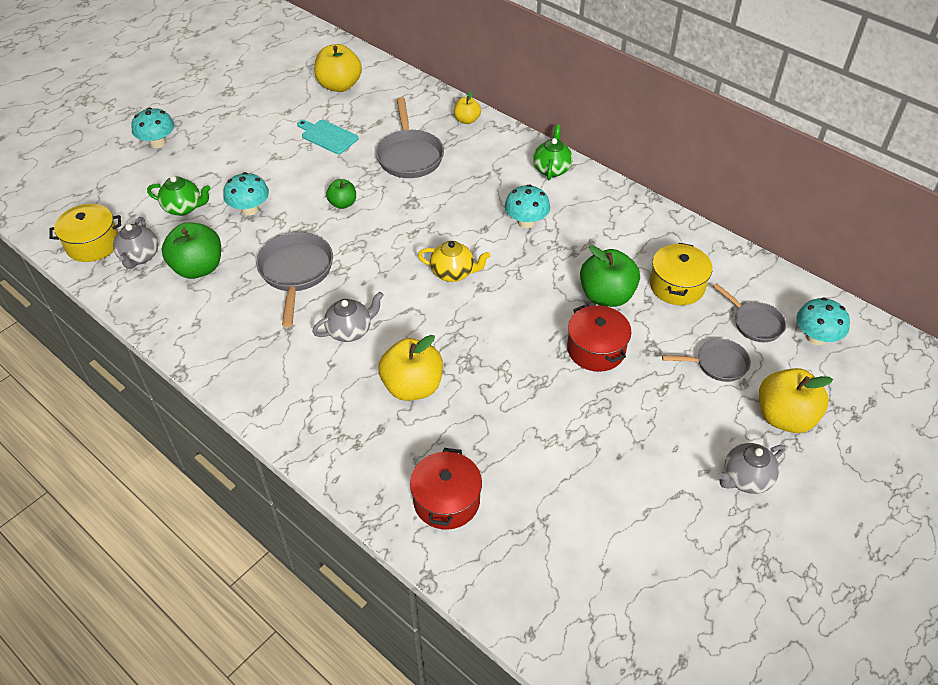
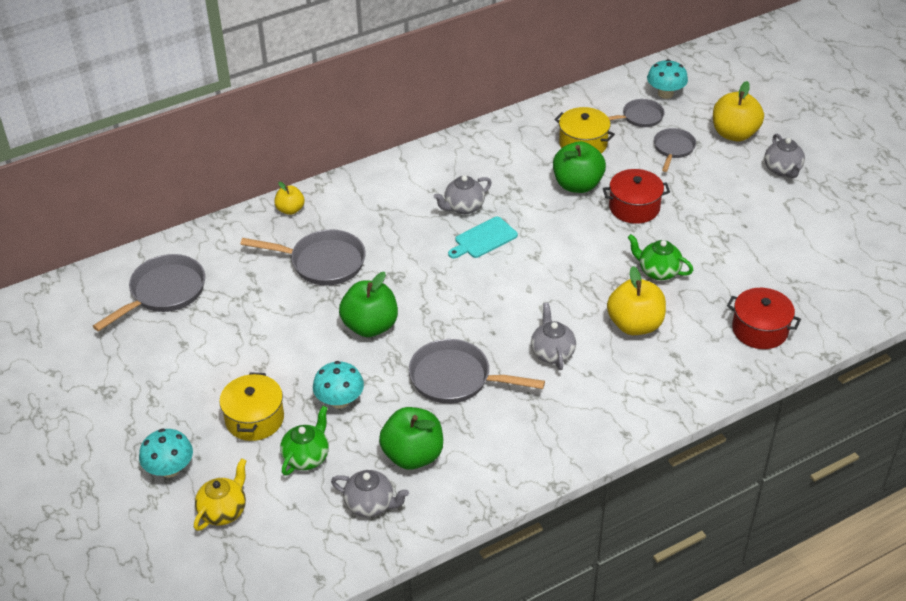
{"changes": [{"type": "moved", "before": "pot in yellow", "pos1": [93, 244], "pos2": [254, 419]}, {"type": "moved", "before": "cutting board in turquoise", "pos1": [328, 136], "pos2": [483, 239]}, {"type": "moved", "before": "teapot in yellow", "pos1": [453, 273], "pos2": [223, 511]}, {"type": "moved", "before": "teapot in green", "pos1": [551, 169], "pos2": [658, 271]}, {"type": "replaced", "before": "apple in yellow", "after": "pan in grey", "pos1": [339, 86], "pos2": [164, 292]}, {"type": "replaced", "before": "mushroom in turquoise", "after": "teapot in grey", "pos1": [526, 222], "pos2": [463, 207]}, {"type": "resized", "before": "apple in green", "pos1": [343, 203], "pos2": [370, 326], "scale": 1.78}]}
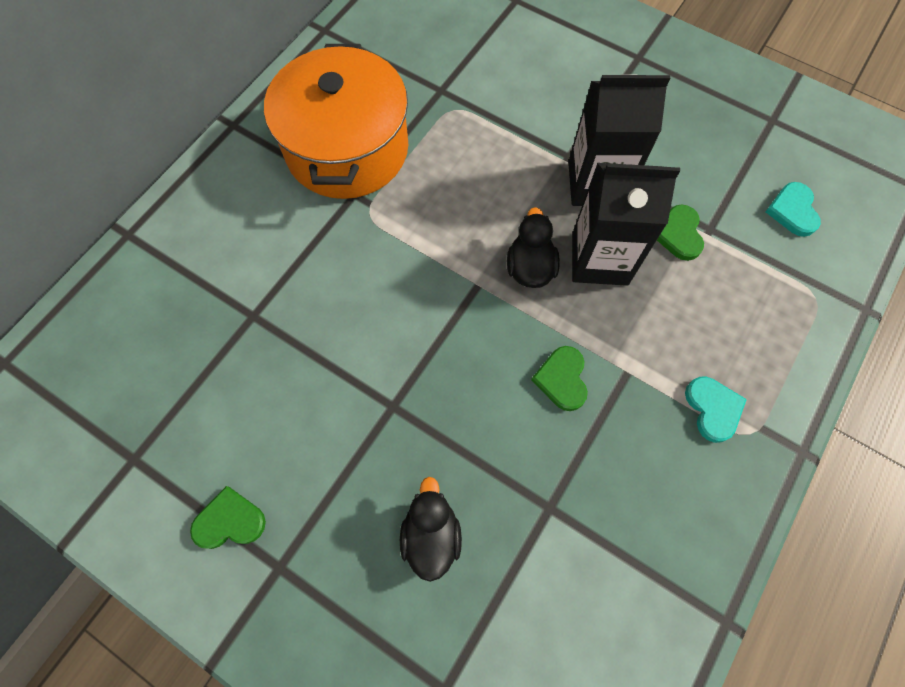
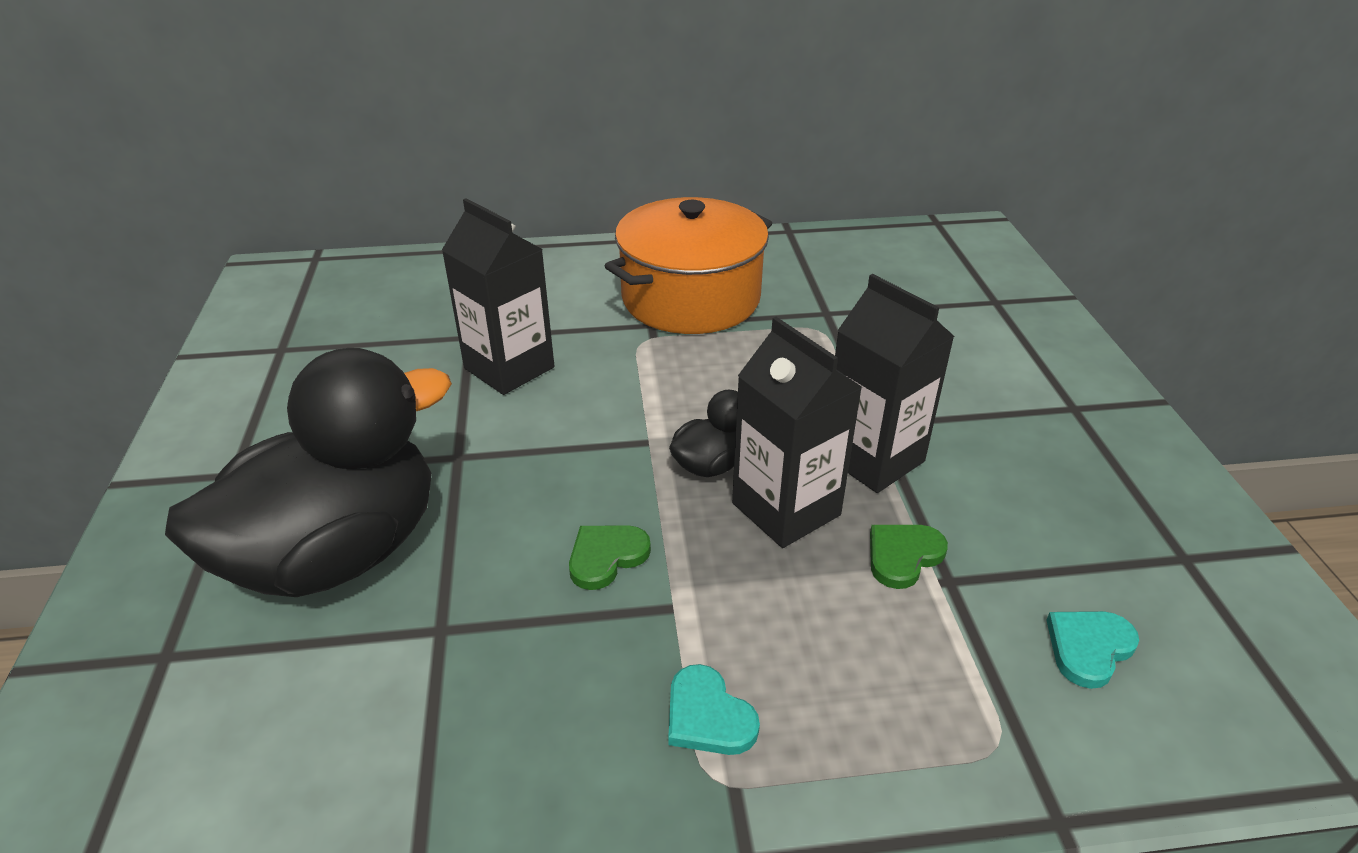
{"changes": [{"type": "removed", "before": "heart in green", "pos1": [229, 521]}, {"type": "added", "after": "carton in black", "pos2": [509, 368]}, {"type": "turned", "before": "heart in turquoise", "pos1": [713, 409], "pos2": [708, 716], "turn": 105}, {"type": "resized", "before": "duck in black", "pos1": [431, 535], "pos2": [338, 553], "scale": 2.4}]}
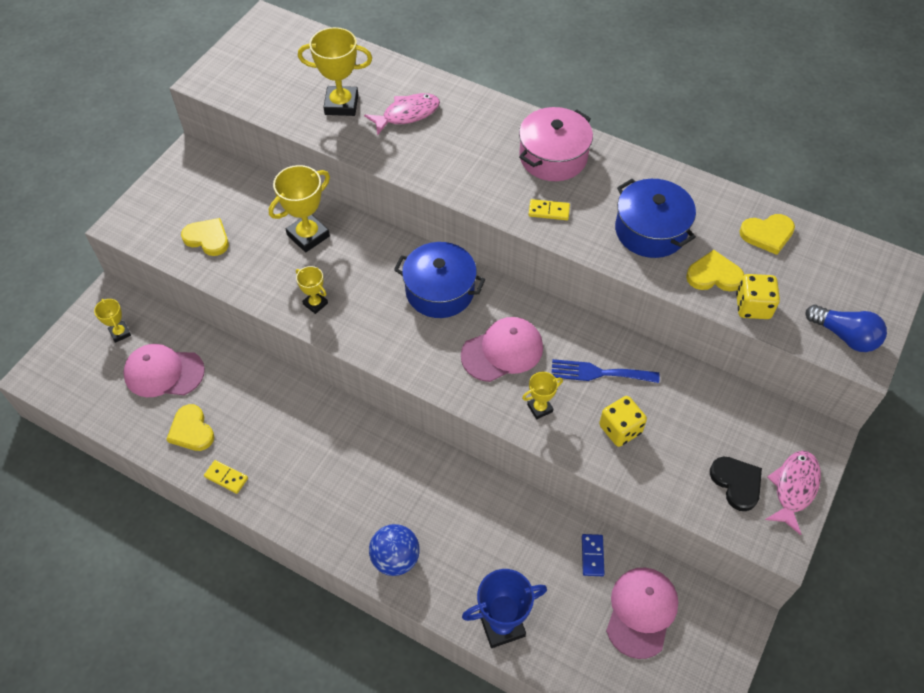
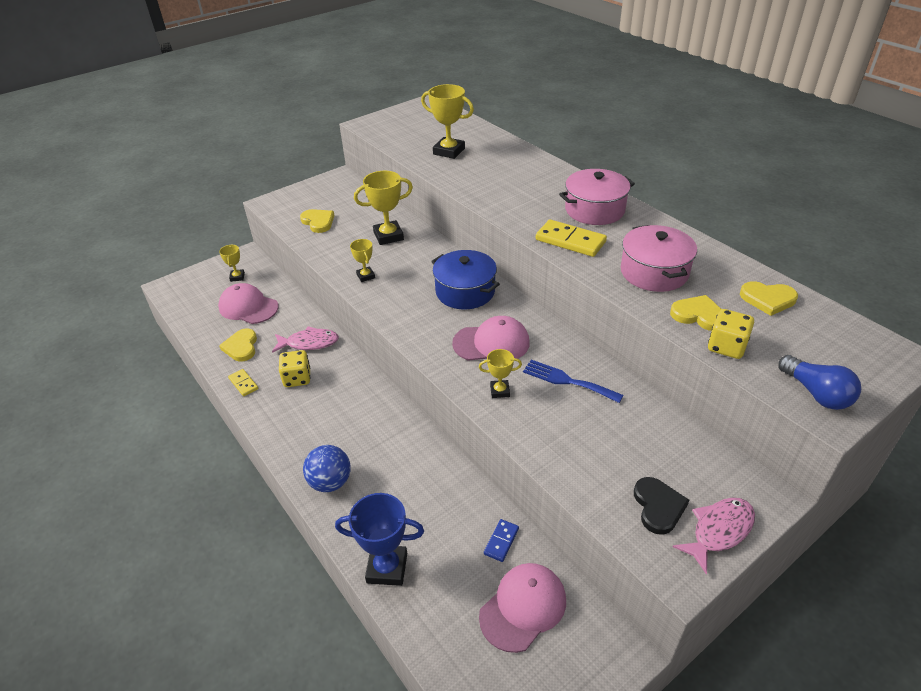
{"changes": [{"type": "moved", "before": "fish in pink", "pos1": [407, 114], "pos2": [309, 343]}, {"type": "moved", "before": "dice in yellow", "pos1": [620, 429], "pos2": [297, 378]}, {"type": "recoloured", "before": "pot in blue", "after": "pot in pink", "pos1": [650, 230], "pos2": [654, 272]}, {"type": "resized", "before": "domino in yellow", "pos1": [549, 211], "pos2": [570, 241], "scale": 1.81}]}
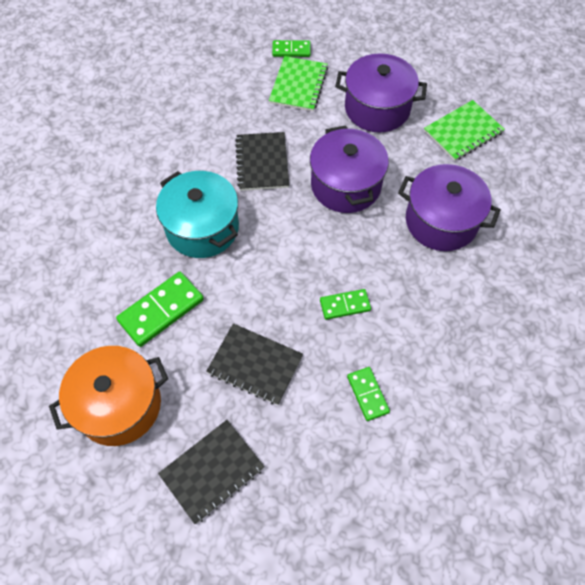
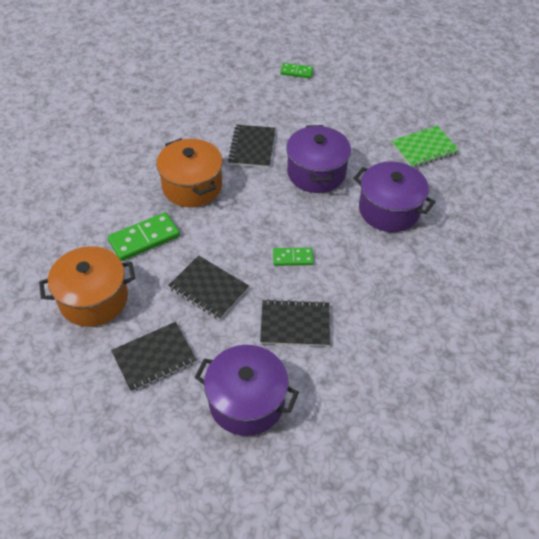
{"changes": [{"type": "removed", "before": "notebook in green", "pos1": [298, 85]}, {"type": "moved", "before": "pot in purple", "pos1": [377, 108], "pos2": [247, 401]}, {"type": "replaced", "before": "domino in green", "after": "notebook in black", "pos1": [368, 394], "pos2": [295, 324]}, {"type": "recoloured", "before": "pot in turquoise", "after": "pot in orange", "pos1": [202, 228], "pos2": [192, 186]}]}
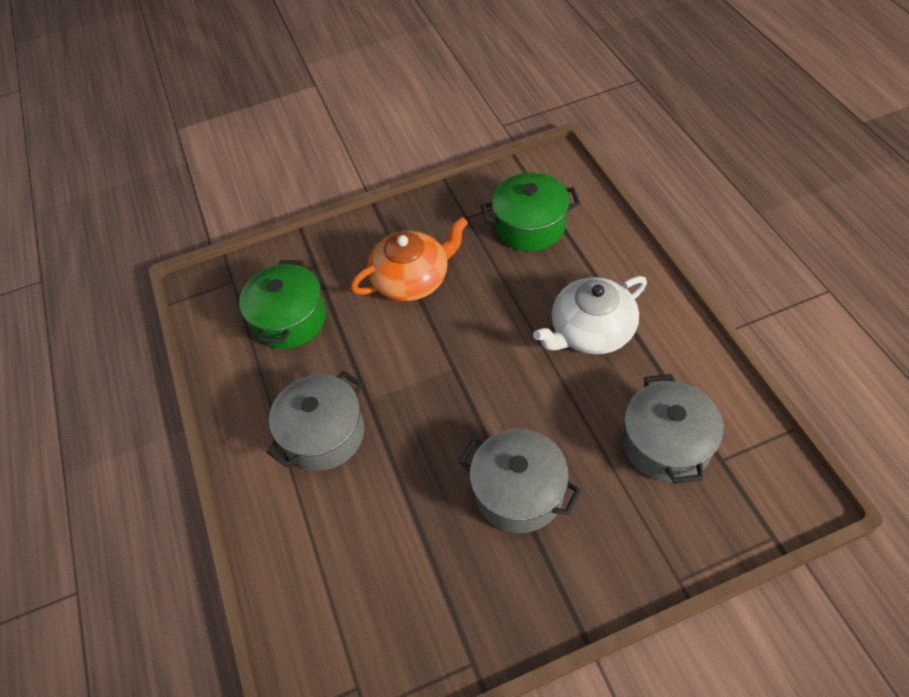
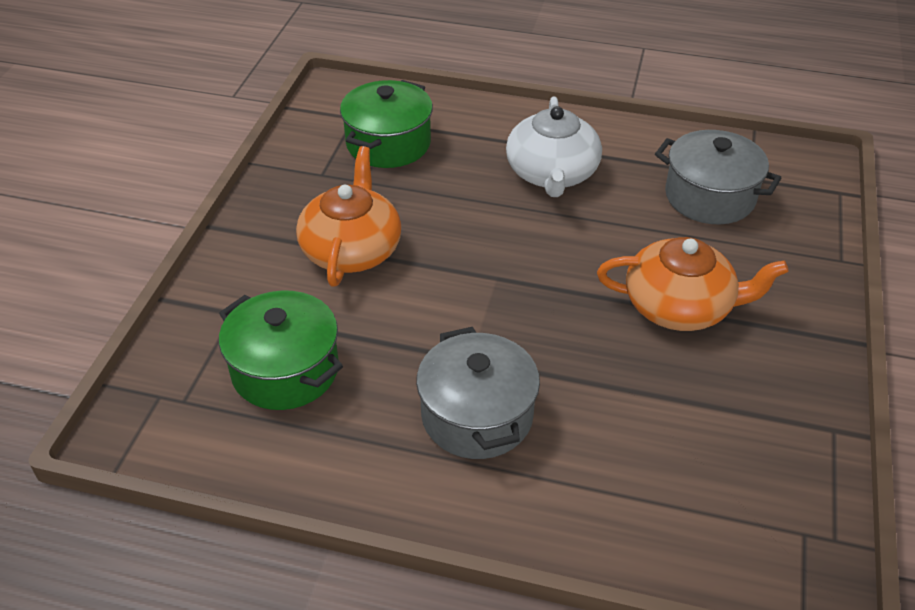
{"changes": [{"type": "replaced", "before": "pot in grey", "after": "teapot in orange", "pos1": [519, 492], "pos2": [680, 306]}]}
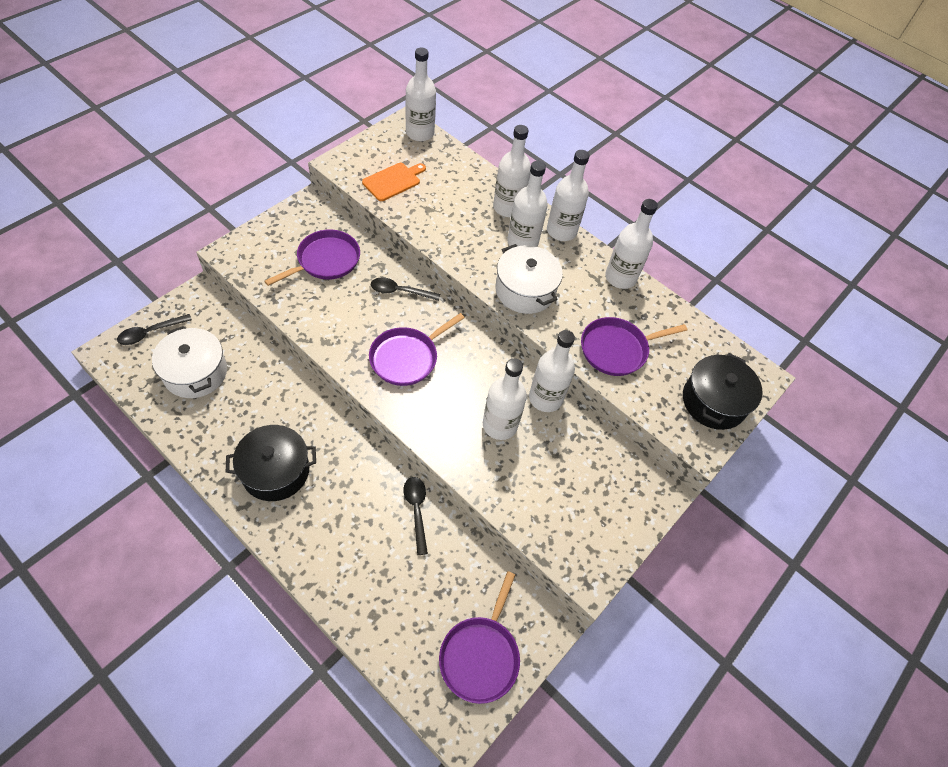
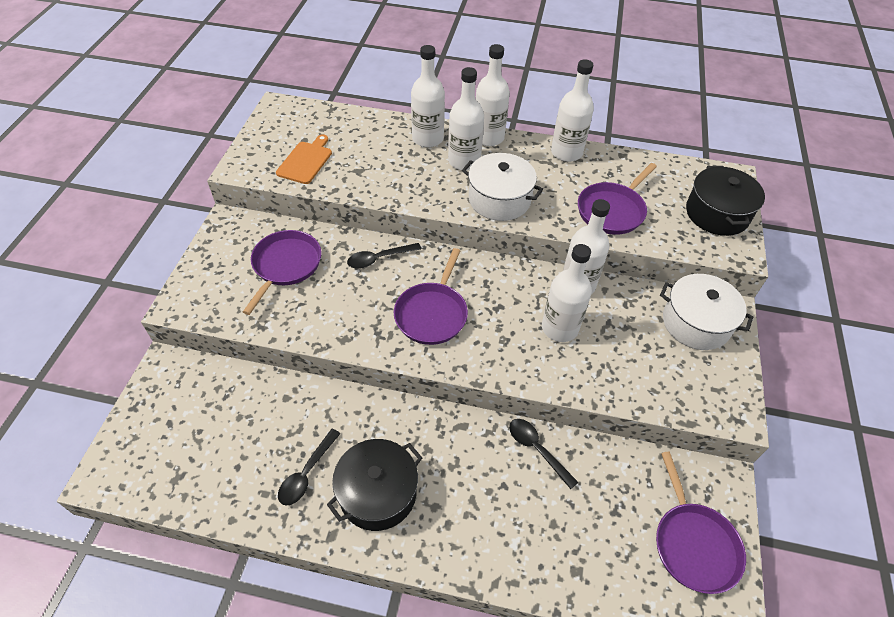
{"changes": [{"type": "removed", "before": "bottle in white", "pos1": [420, 133]}, {"type": "moved", "before": "spoon in black", "pos1": [150, 333], "pos2": [307, 473]}, {"type": "moved", "before": "pot in white", "pos1": [195, 372], "pos2": [696, 323]}]}
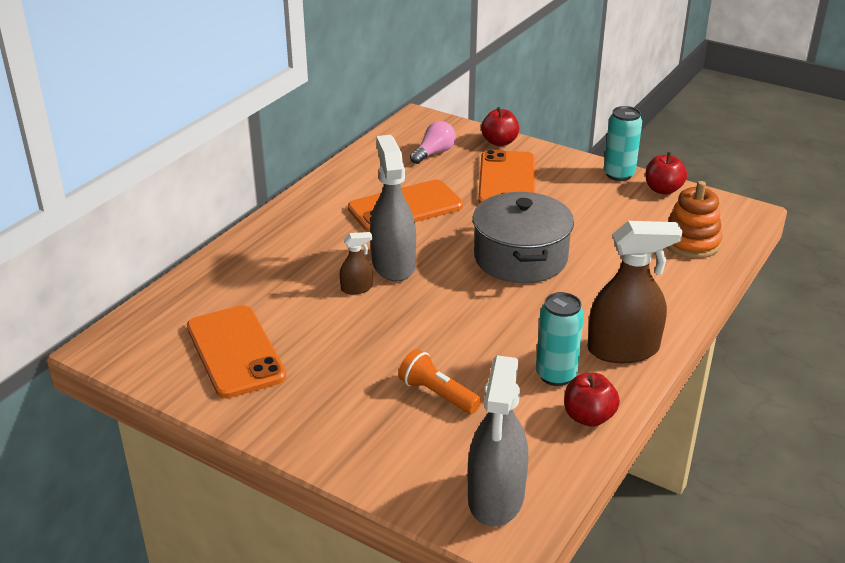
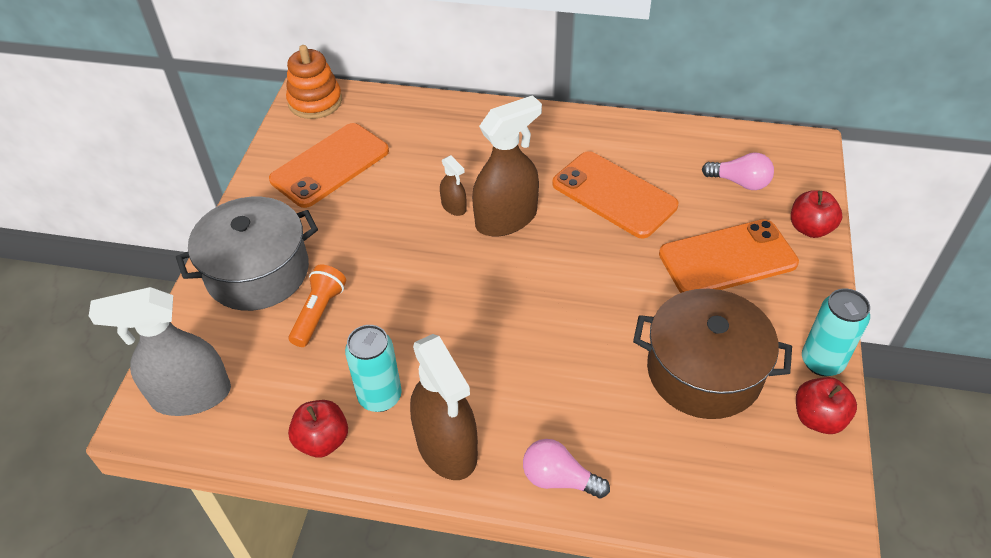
{"changes": [{"type": "added", "after": "light bulb in pink", "pos2": [559, 479]}, {"type": "added", "after": "pot in brown", "pos2": [704, 371]}, {"type": "moved", "before": "pot in grey", "pos1": [520, 258], "pos2": [257, 272]}, {"type": "moved", "before": "stacking toy in orange", "pos1": [691, 243], "pos2": [315, 102]}, {"type": "recoloured", "before": "spray bottle in grey", "after": "spray bottle in brown", "pos1": [393, 264], "pos2": [506, 219]}]}
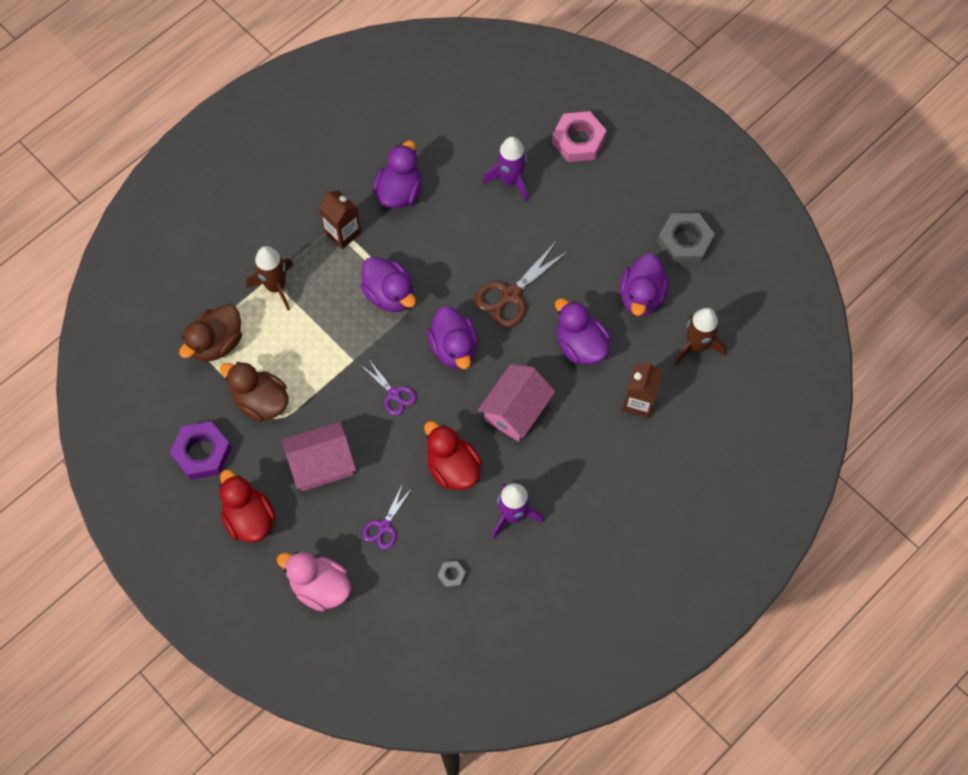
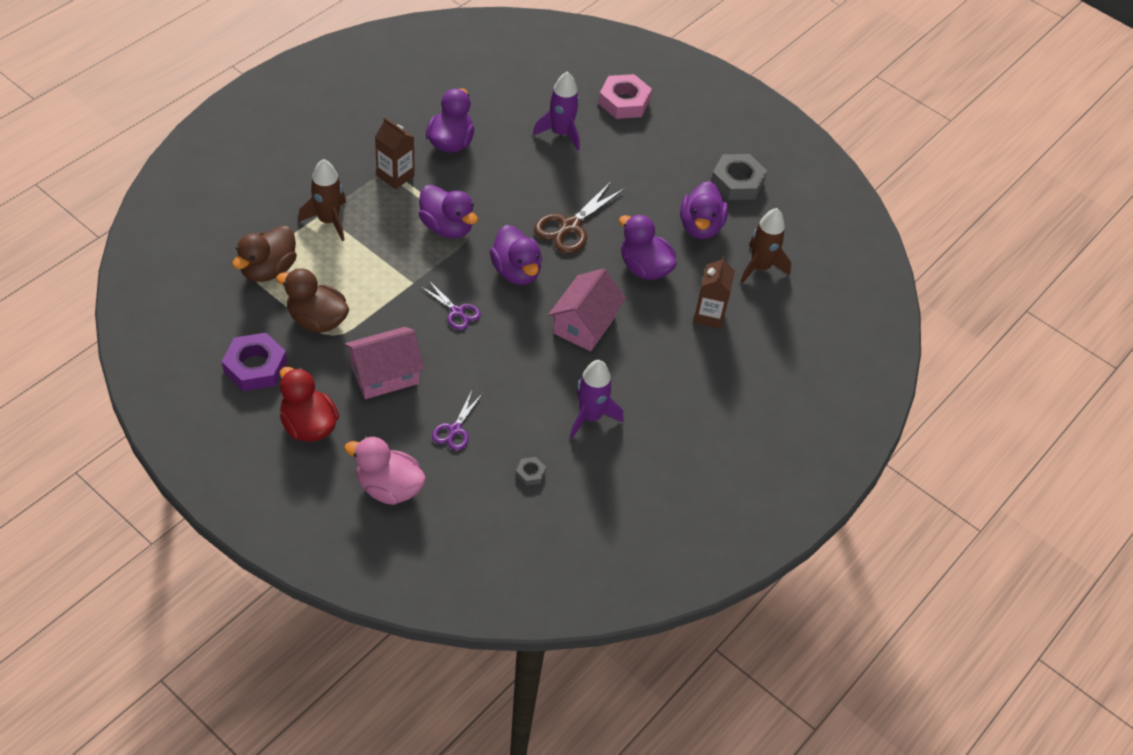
{"changes": [{"type": "removed", "before": "duck in red", "pos1": [452, 468]}]}
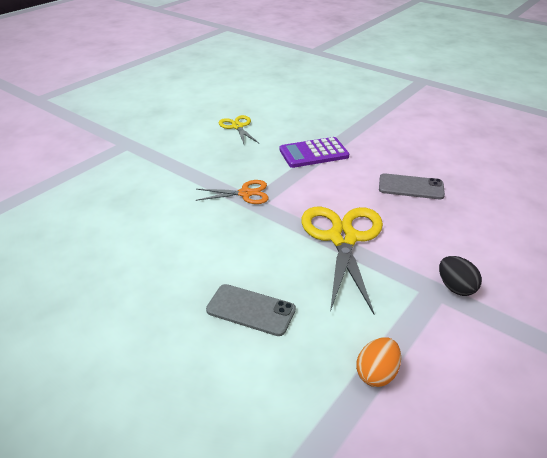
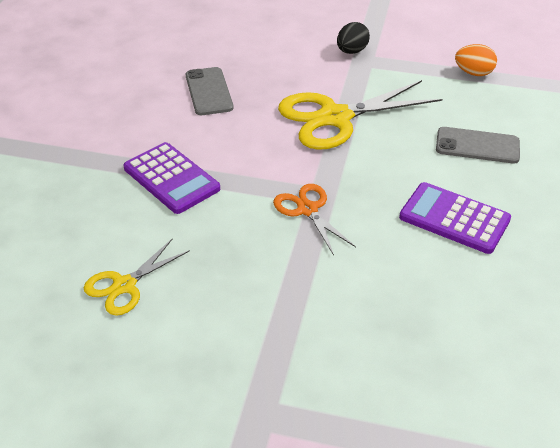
{"changes": [{"type": "added", "after": "calculator in purple", "pos2": [454, 218]}, {"type": "turned", "before": "phone in grey", "pos1": [250, 310], "pos2": [477, 146], "turn": -75}]}
